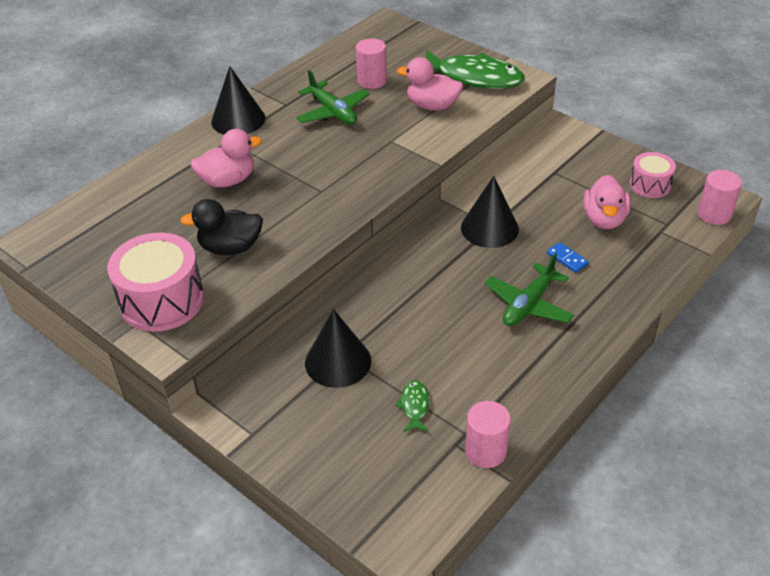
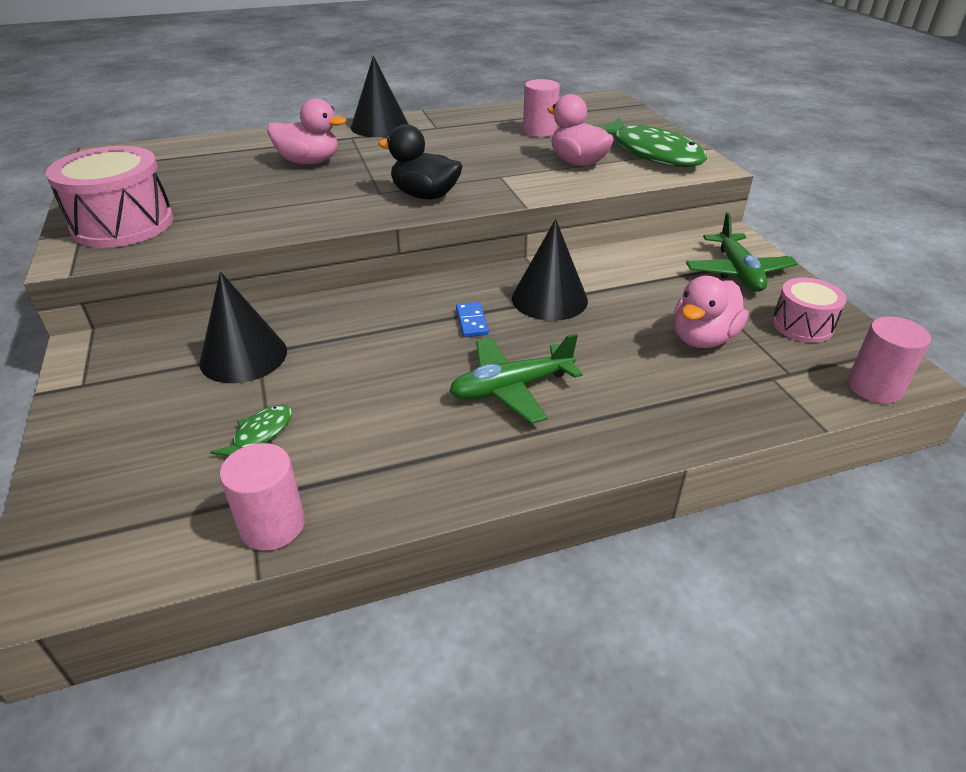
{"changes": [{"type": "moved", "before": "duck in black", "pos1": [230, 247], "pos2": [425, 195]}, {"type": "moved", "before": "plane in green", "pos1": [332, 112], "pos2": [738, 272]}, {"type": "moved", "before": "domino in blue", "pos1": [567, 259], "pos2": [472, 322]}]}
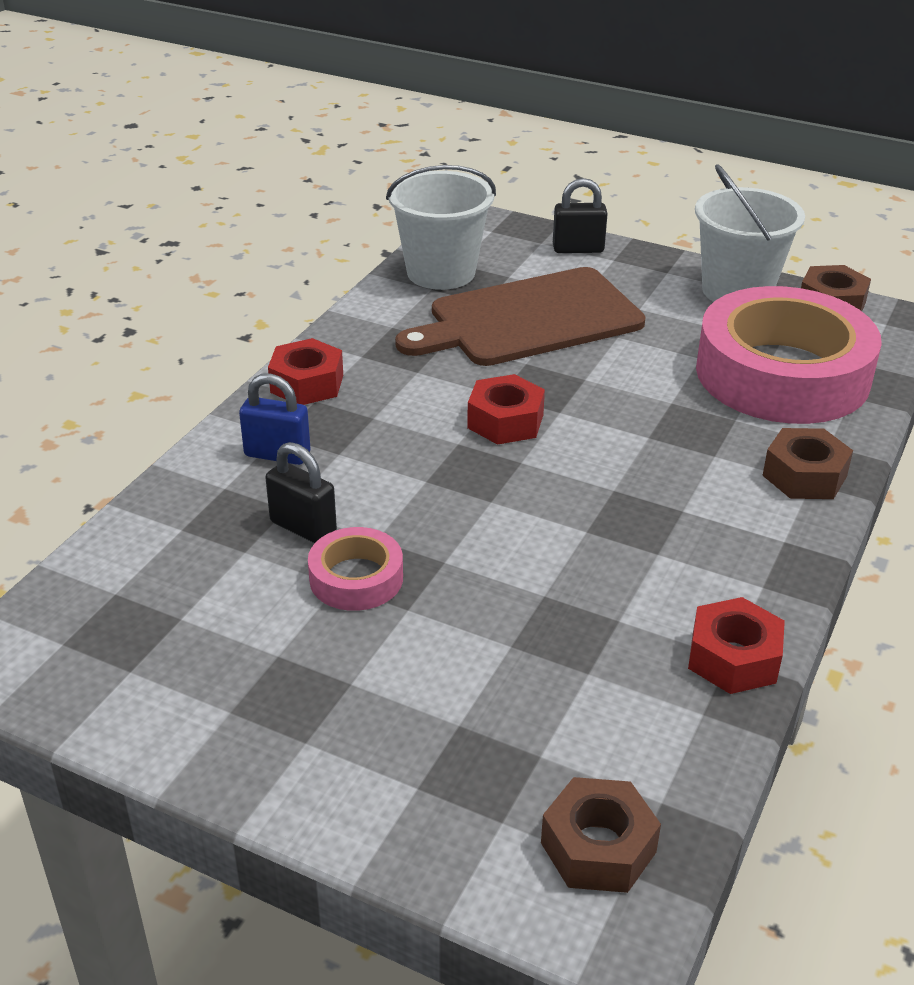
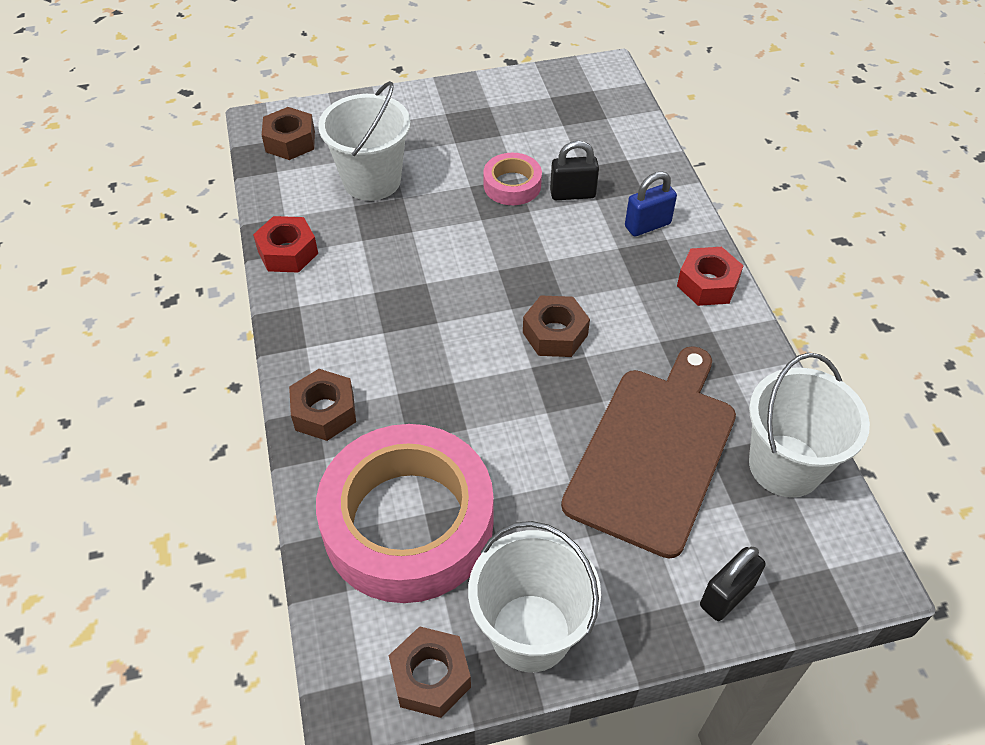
{"changes": [{"type": "added", "after": "bucket in white", "pos2": [372, 180]}, {"type": "recoloured", "before": "nut in red", "after": "nut in brown", "pos1": [505, 421], "pos2": [555, 334]}]}
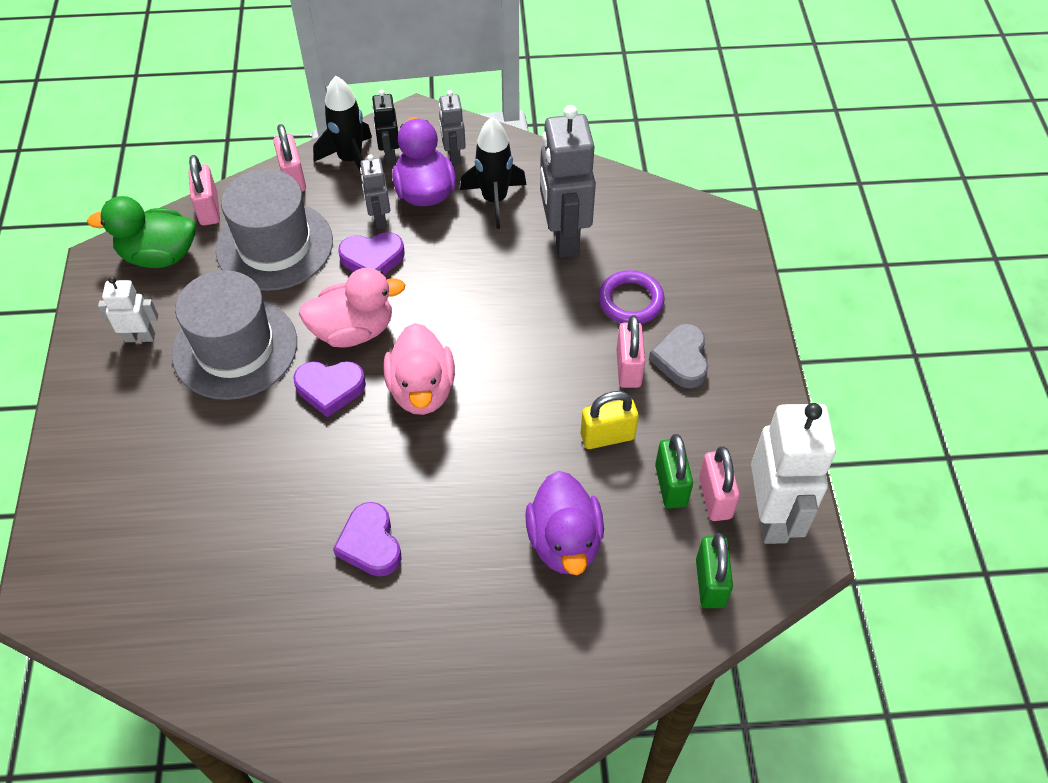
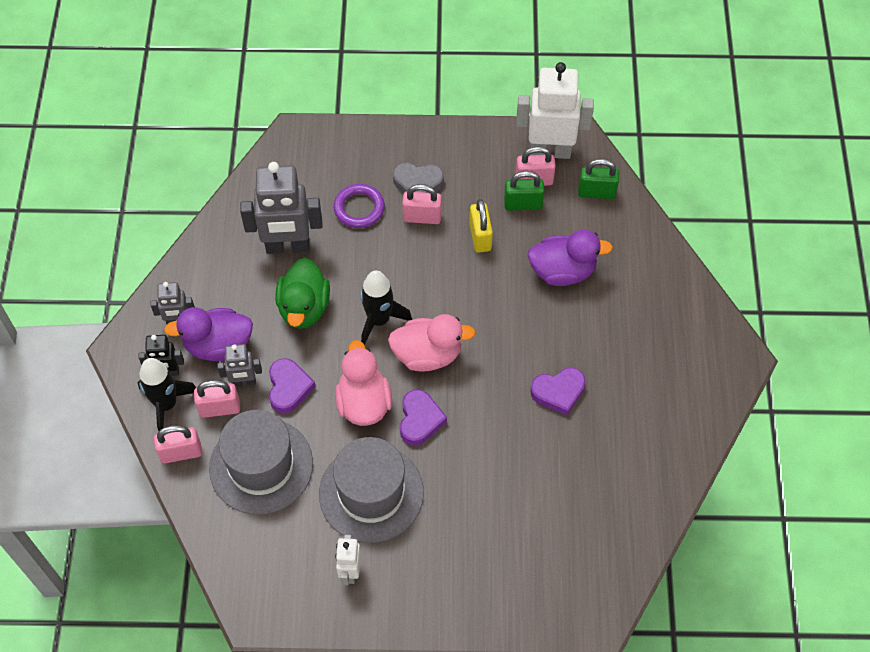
{"changes": [{"type": "moved", "before": "duck in green", "pos1": [159, 255], "pos2": [304, 308]}, {"type": "moved", "before": "padlock in pink", "pos1": [209, 209], "pos2": [219, 408]}, {"type": "moved", "before": "rocket in black", "pos1": [494, 200], "pos2": [379, 320]}]}
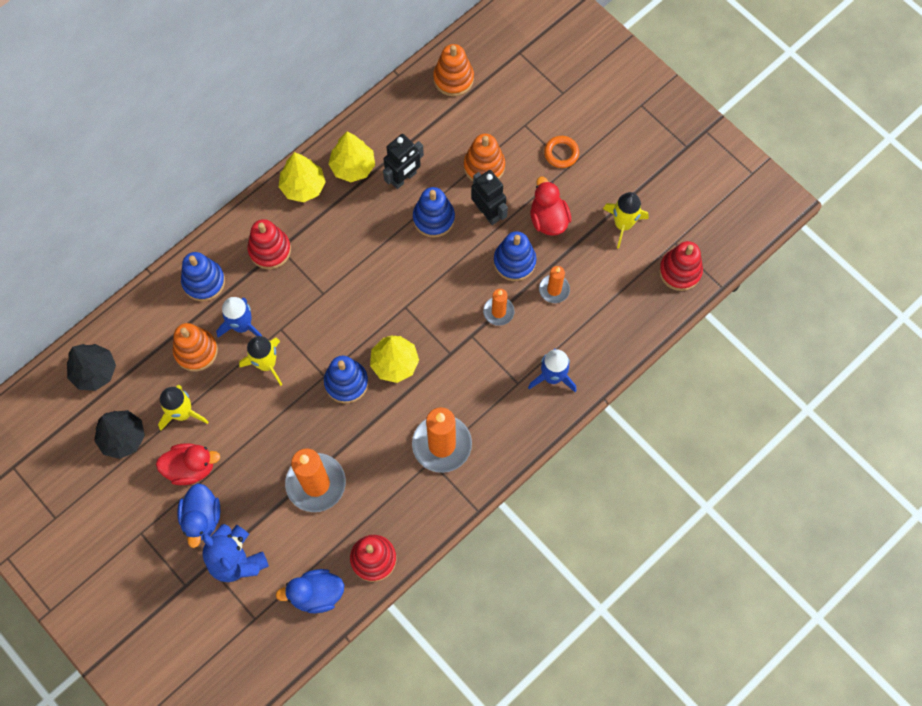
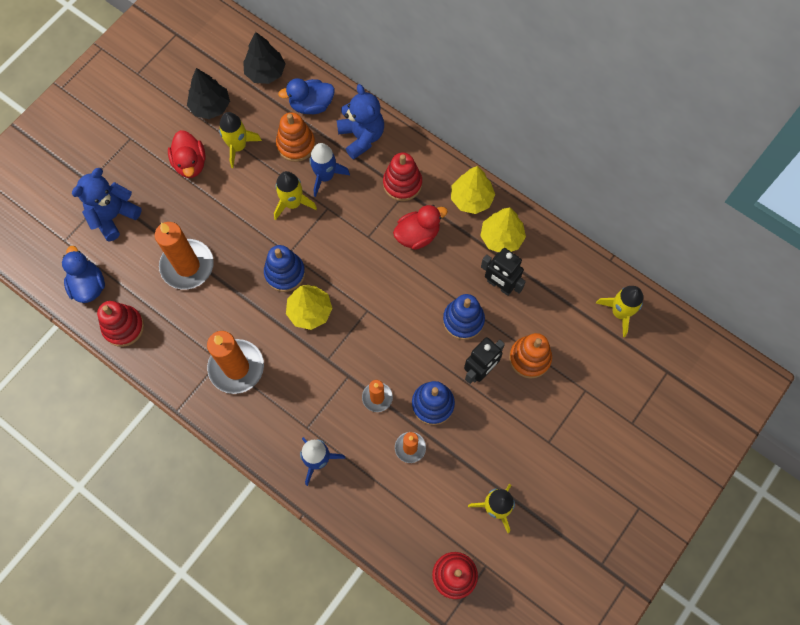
{"changes": [{"type": "removed", "before": "ring in orange", "pos1": [561, 153]}, {"type": "moved", "before": "duck in blue", "pos1": [202, 518], "pos2": [311, 105]}, {"type": "moved", "before": "duck in red", "pos1": [548, 219], "pos2": [417, 235]}, {"type": "replaced", "before": "stacking toy in blue", "after": "teddy bear in blue", "pos1": [204, 282], "pos2": [361, 137]}, {"type": "replaced", "before": "stacking toy in orange", "after": "rocket in yellow", "pos1": [453, 79], "pos2": [619, 312]}]}
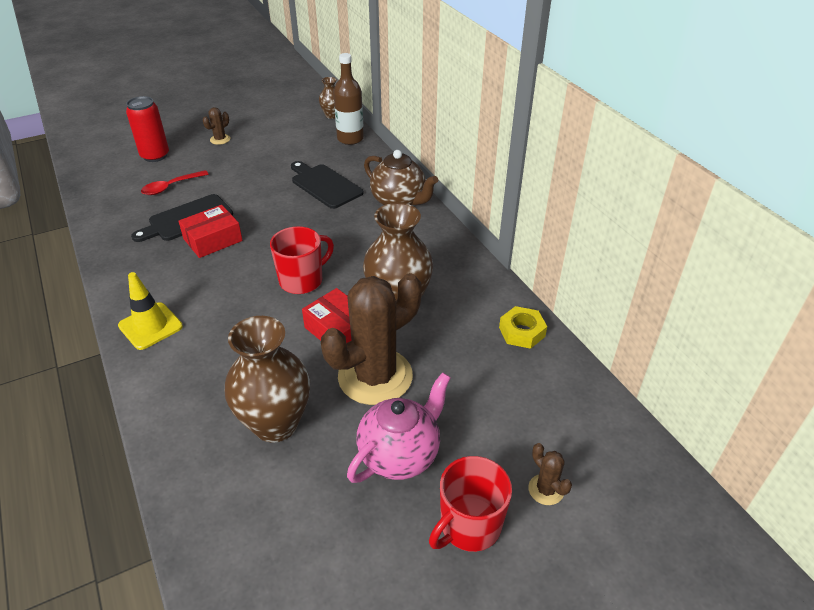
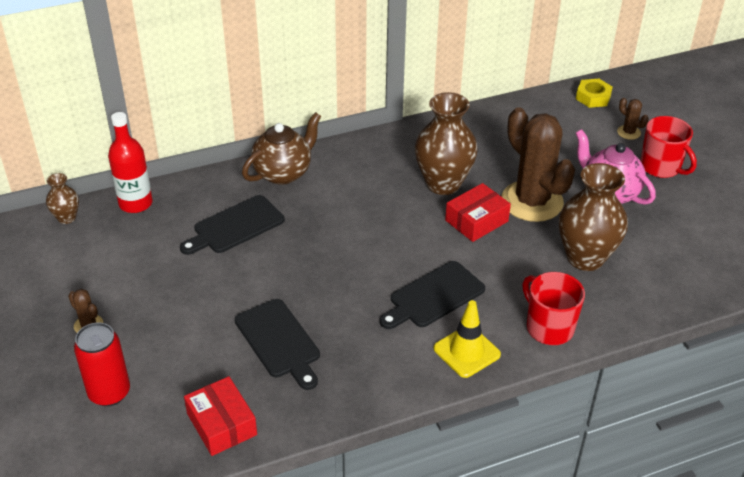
{"changes": [{"type": "removed", "before": "spoon in red", "pos1": [171, 187]}, {"type": "added", "after": "cutting board in black", "pos2": [433, 296]}, {"type": "moved", "before": "box in red", "pos1": [213, 240], "pos2": [222, 424]}, {"type": "moved", "before": "mug in red", "pos1": [302, 280], "pos2": [548, 328]}, {"type": "moved", "before": "nut in yellow", "pos1": [522, 332], "pos2": [593, 97]}, {"type": "recoloured", "before": "bottle in brown", "after": "bottle in red", "pos1": [350, 139], "pos2": [135, 203]}, {"type": "turned", "before": "cactus in brown", "pos1": [546, 490], "pos2": [628, 132], "turn": 75}]}
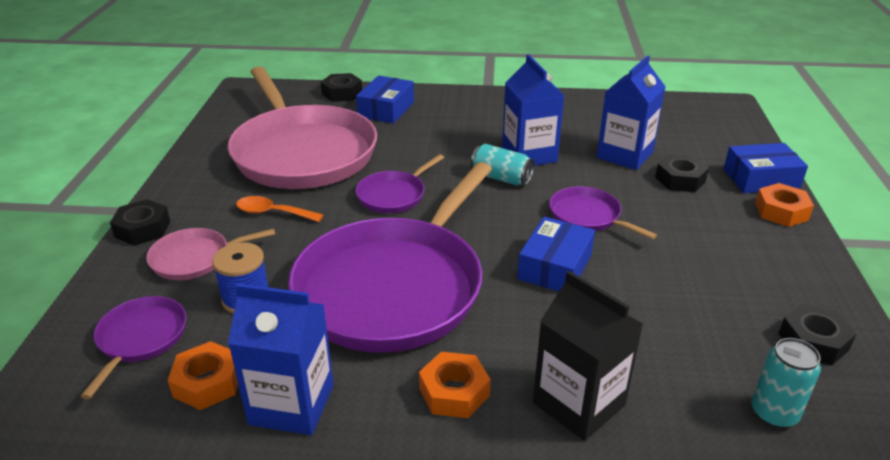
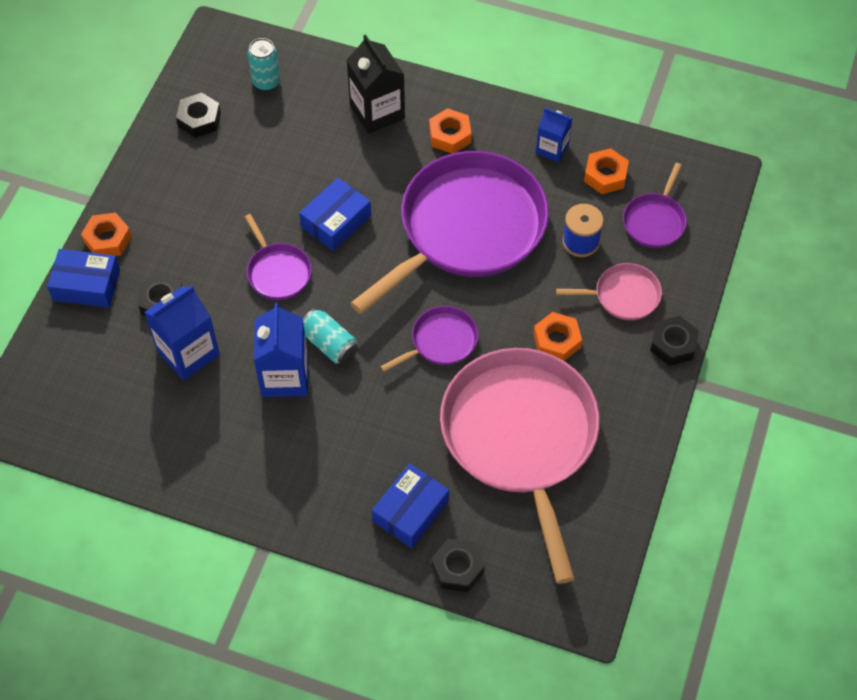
{"changes": [{"type": "replaced", "before": "spoon in orange", "after": "nut in orange", "pos1": [273, 213], "pos2": [556, 341]}, {"type": "resized", "before": "carton in blue", "pos1": [292, 404], "pos2": [552, 149], "scale": 0.6}]}
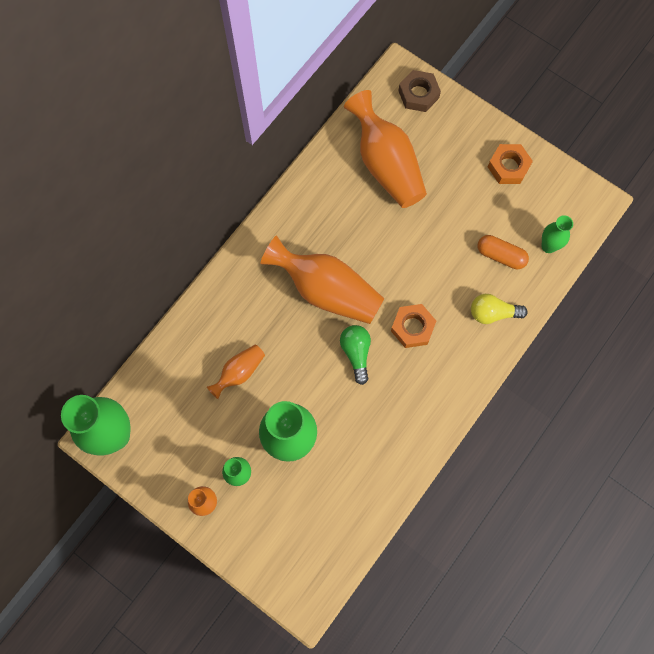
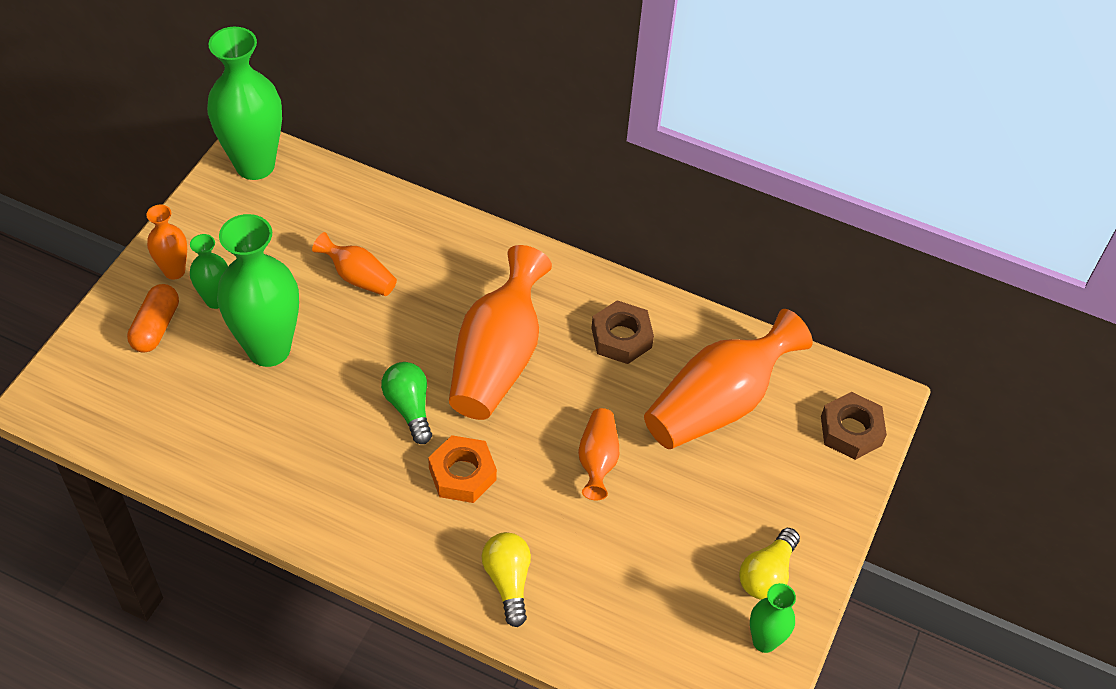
{"changes": [{"type": "added", "after": "vase in orange", "pos2": [598, 460]}, {"type": "added", "after": "nut in brown", "pos2": [621, 338]}, {"type": "moved", "before": "capsule in orange", "pos1": [500, 255], "pos2": [156, 327]}, {"type": "moved", "before": "vase in green", "pos1": [548, 246], "pos2": [764, 641]}, {"type": "replaced", "before": "nut in orange", "after": "light bulb in yellow", "pos1": [508, 167], "pos2": [767, 574]}, {"type": "turned", "before": "light bulb in green", "pos1": [356, 353], "pos2": [409, 408], "turn": -90}]}
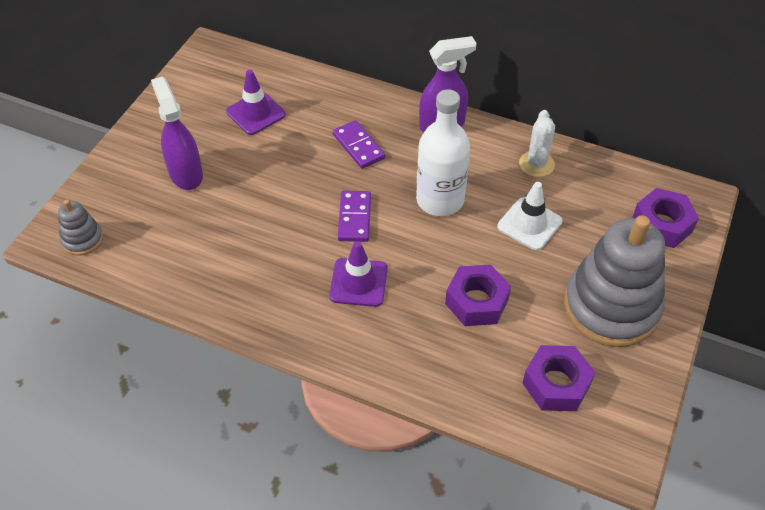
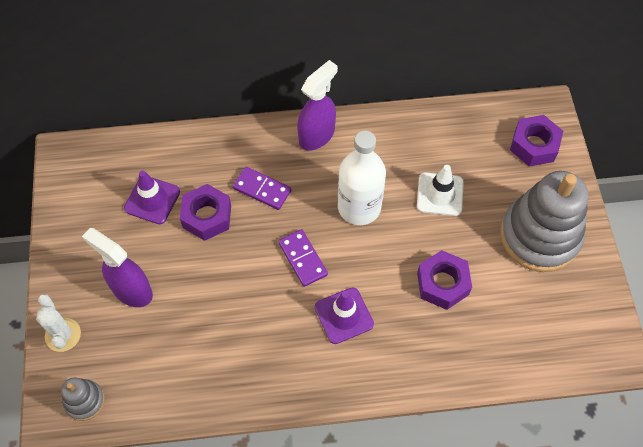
{"changes": [{"type": "moved", "before": "cactus in white", "pos1": [536, 164], "pos2": [63, 335]}, {"type": "moved", "before": "nut in purple", "pos1": [556, 384], "pos2": [207, 216]}]}
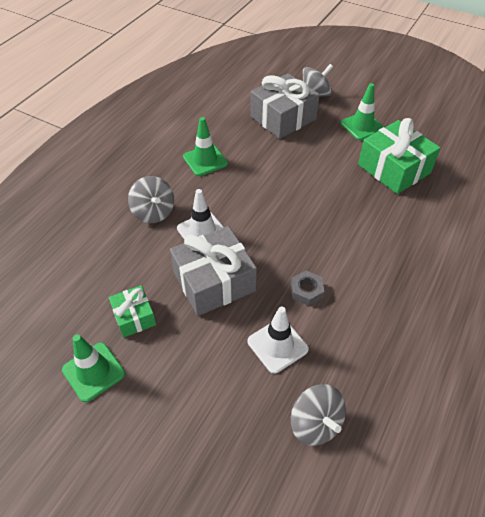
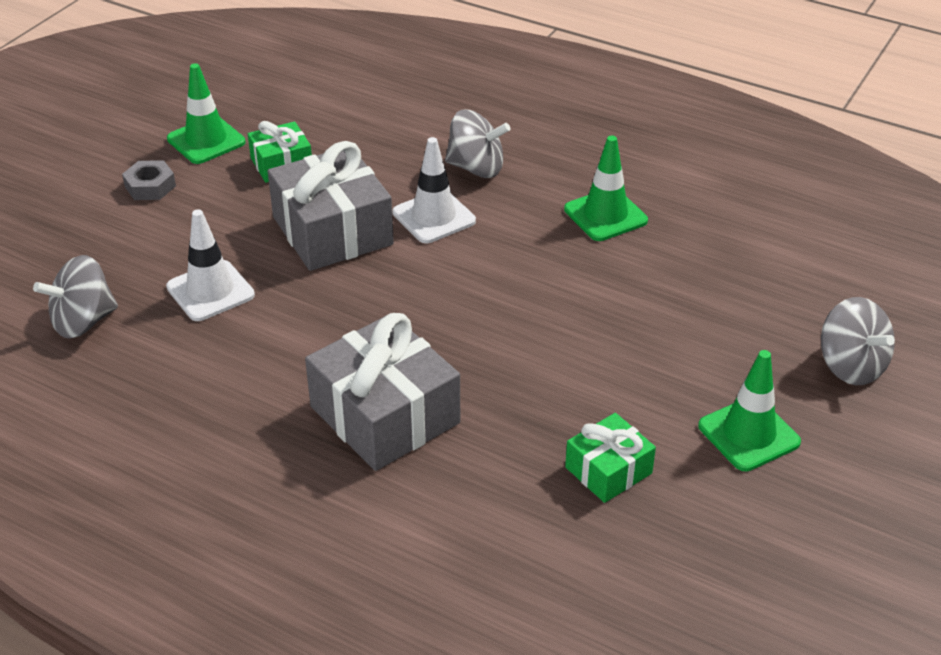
{"changes": [{"type": "moved", "before": "gift in grey", "pos1": [283, 118], "pos2": [384, 415]}, {"type": "moved", "before": "nut in grey", "pos1": [306, 291], "pos2": [150, 186]}, {"type": "turned", "before": "spinning top in grey", "pos1": [153, 212], "pos2": [476, 168], "turn": -135}, {"type": "resized", "before": "gift in green", "pos1": [394, 169], "pos2": [608, 470], "scale": 0.55}]}
